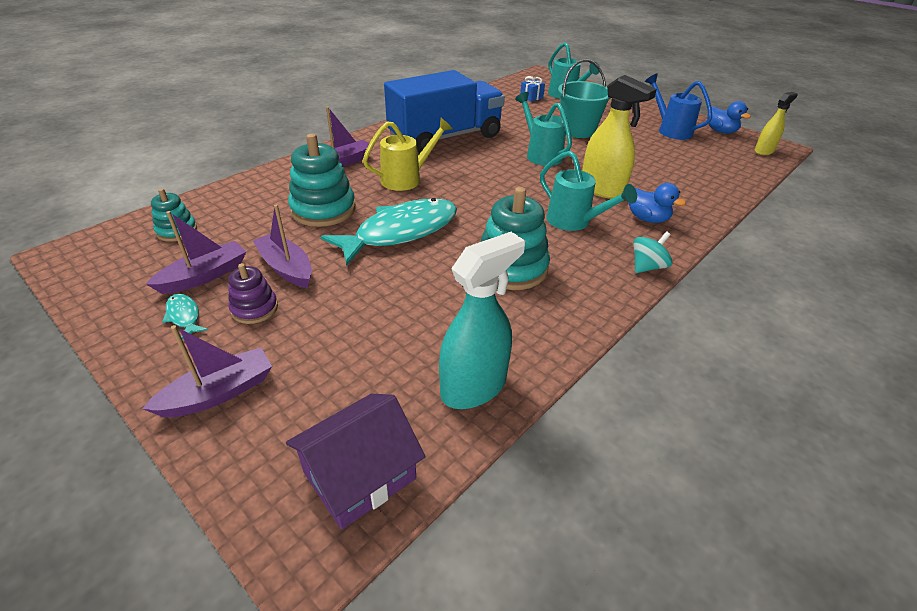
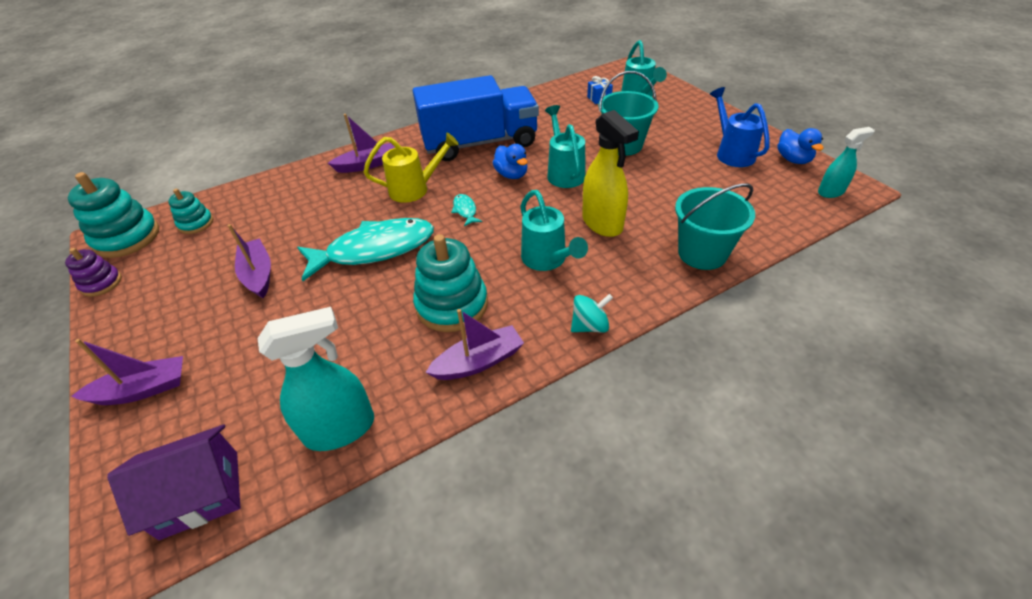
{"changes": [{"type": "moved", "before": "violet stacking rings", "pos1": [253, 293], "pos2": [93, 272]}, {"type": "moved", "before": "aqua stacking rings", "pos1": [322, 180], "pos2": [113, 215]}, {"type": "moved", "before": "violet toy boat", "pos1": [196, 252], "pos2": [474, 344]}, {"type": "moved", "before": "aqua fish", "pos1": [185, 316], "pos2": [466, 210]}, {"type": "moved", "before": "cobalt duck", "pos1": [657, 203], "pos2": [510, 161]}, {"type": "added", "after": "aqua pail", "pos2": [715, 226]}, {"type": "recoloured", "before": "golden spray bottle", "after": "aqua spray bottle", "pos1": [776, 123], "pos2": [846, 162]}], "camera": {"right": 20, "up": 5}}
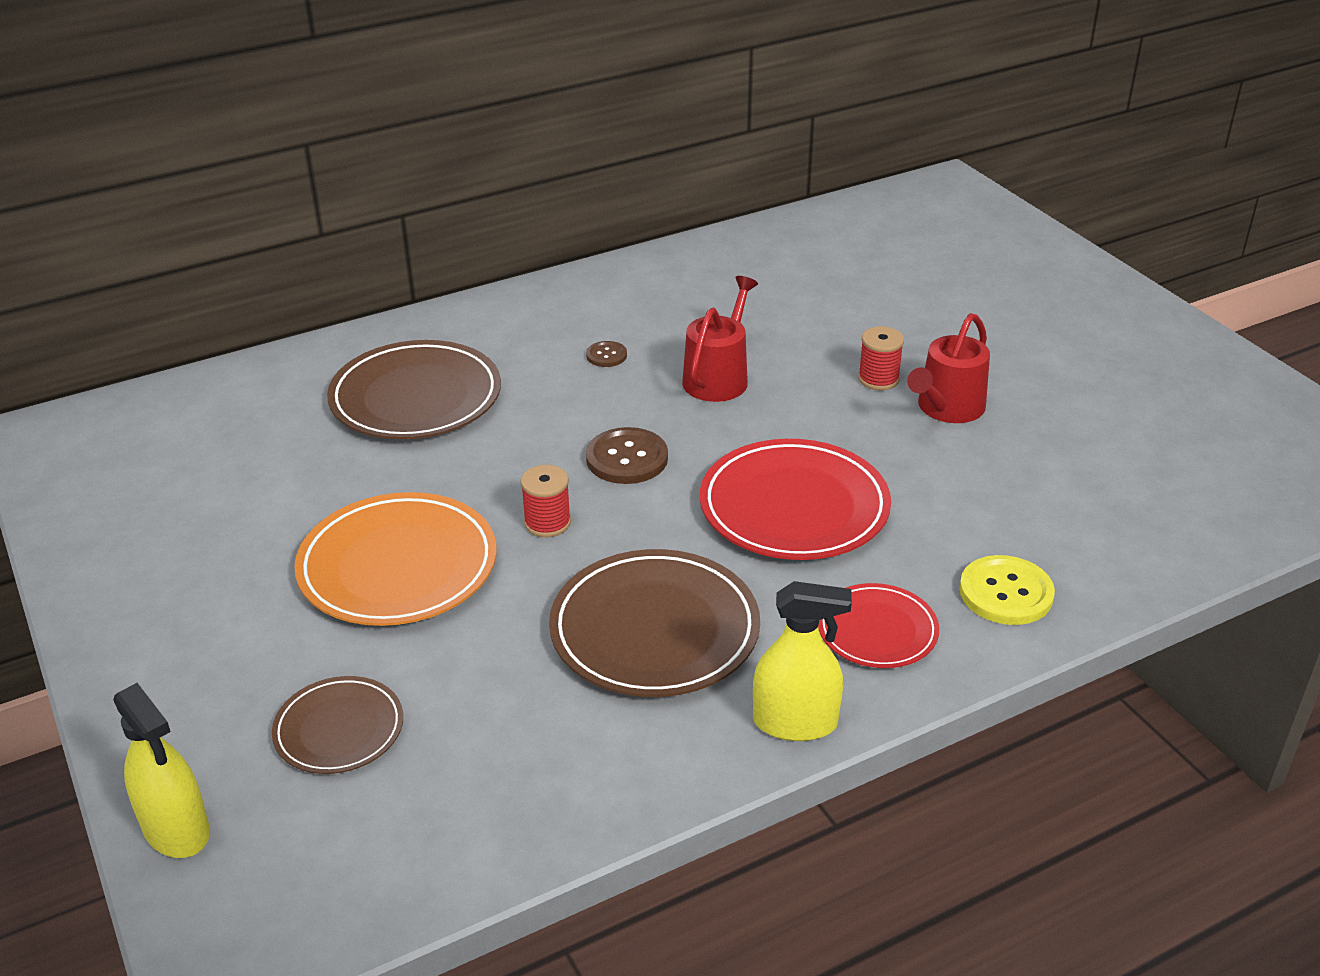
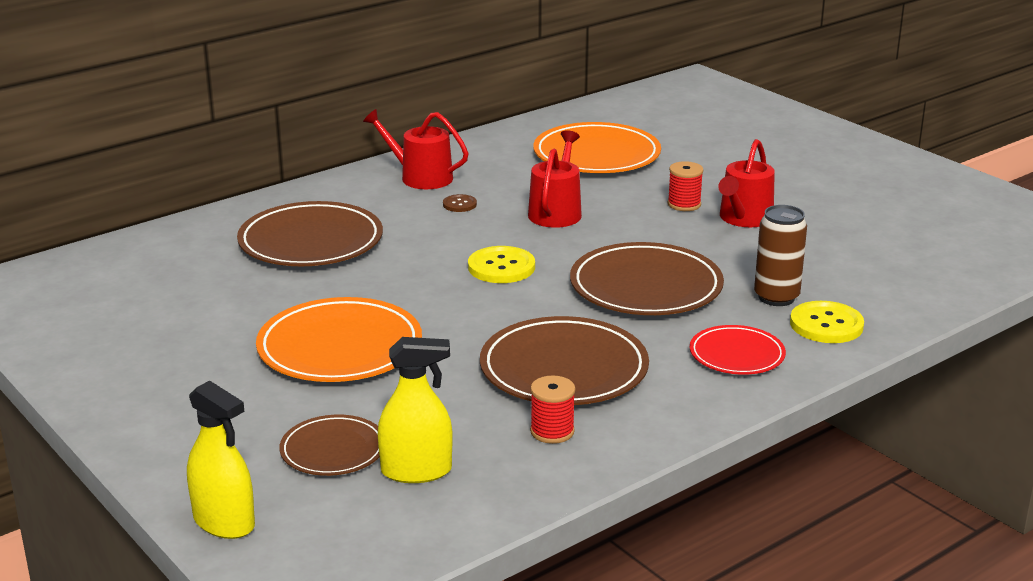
{"changes": [{"type": "added", "after": "scarlet watering can", "pos2": [416, 149]}, {"type": "moved", "before": "golden spray bottle", "pos1": [802, 661], "pos2": [415, 410]}, {"type": "recoloured", "before": "brown shirt button", "after": "golden shirt button", "pos1": [627, 455], "pos2": [501, 264]}, {"type": "moved", "before": "scarlet spool", "pos1": [546, 501], "pos2": [552, 410]}, {"type": "added", "after": "bright orange dinner plate", "pos2": [597, 147]}, {"type": "recoloured", "before": "scarlet dinner plate", "after": "brown dinner plate", "pos1": [795, 499], "pos2": [647, 278]}, {"type": "added", "after": "brown can", "pos2": [780, 255]}], "camera": {"right": -10, "up": -10}}
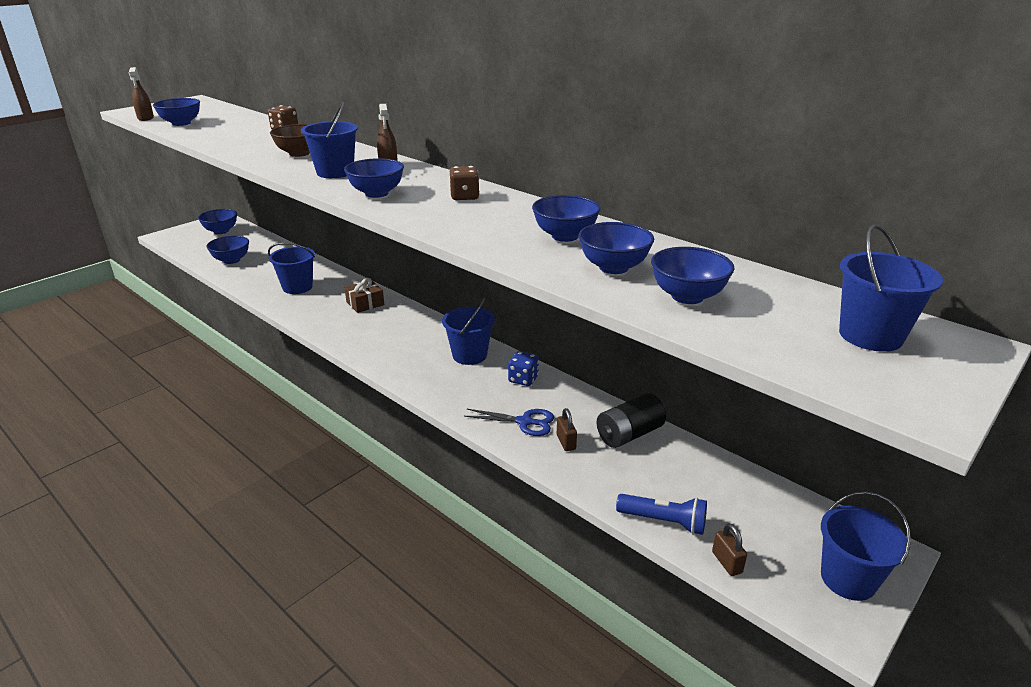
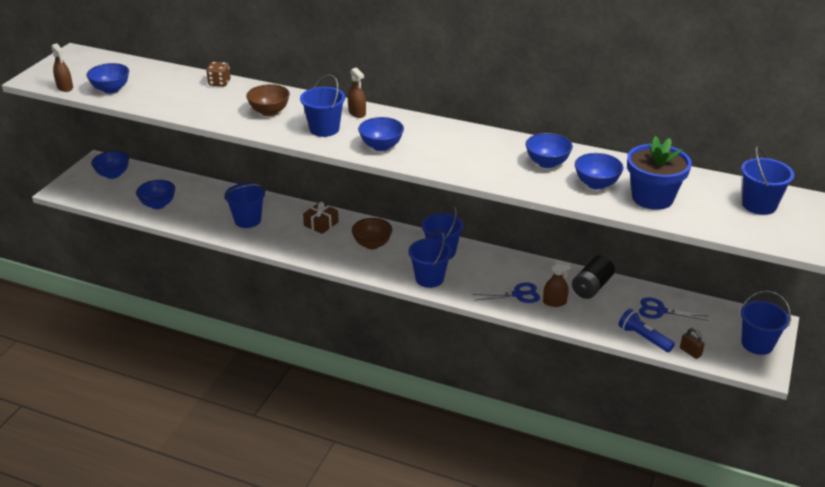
{"changes": [{"type": "added", "after": "brown serving bowl", "pos2": [372, 233]}, {"type": "added", "after": "cobalt pail", "pos2": [430, 259]}, {"type": "replaced", "before": "brown padlock", "after": "brown spray bottle", "pos1": [567, 429], "pos2": [557, 284]}, {"type": "turned", "before": "cobalt flashlight", "pos1": [661, 514], "pos2": [646, 330], "turn": -135}, {"type": "replaced", "before": "cobalt serving bowl", "after": "cobalt flower pot", "pos1": [692, 275], "pos2": [659, 173]}, {"type": "added", "after": "cobalt scissors", "pos2": [674, 309]}, {"type": "removed", "before": "brown die", "pos1": [464, 183]}, {"type": "removed", "before": "cobalt die", "pos1": [523, 368]}], "camera": {"right": -20, "up": 5}}
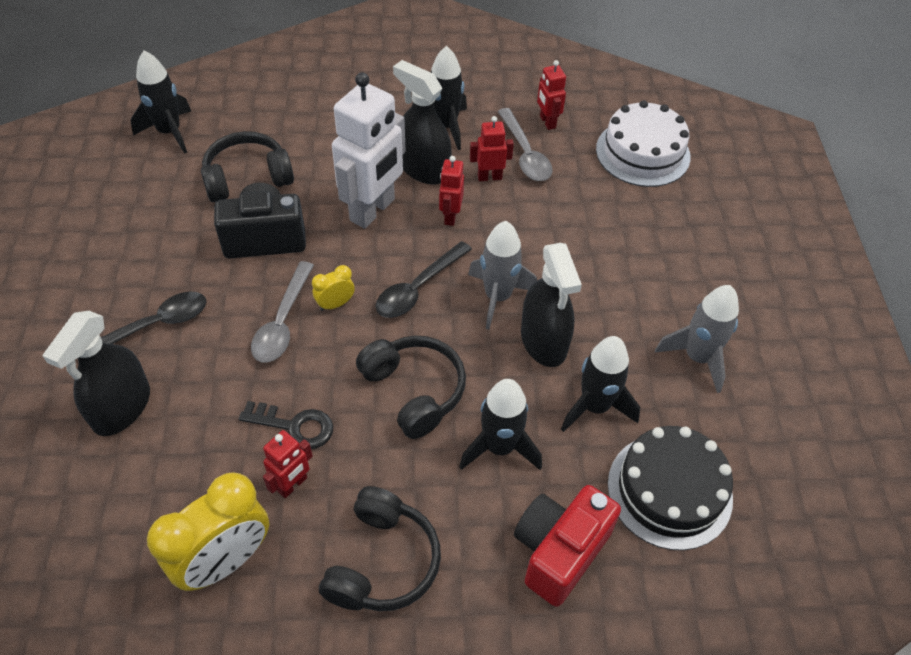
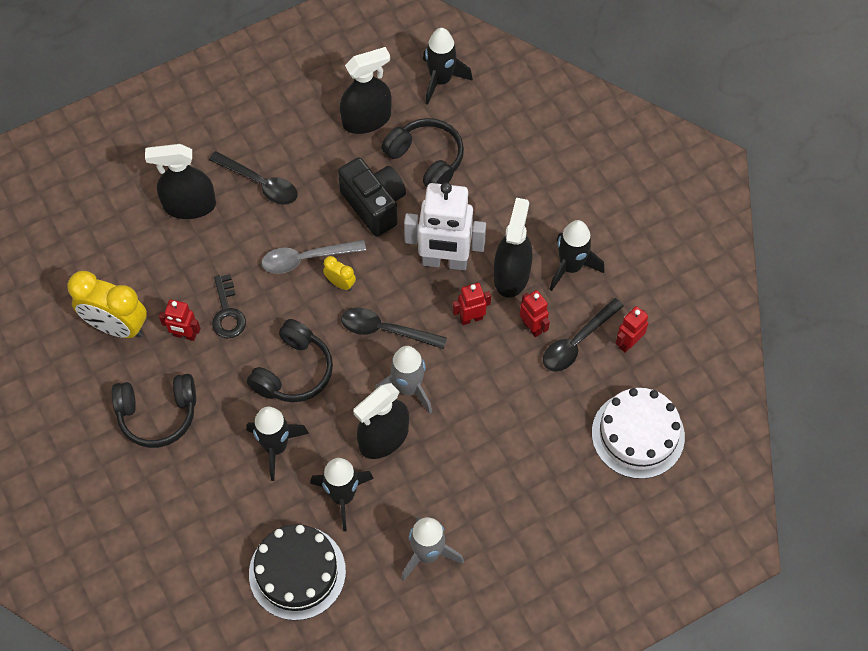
{"changes": [{"type": "added", "after": "ebony spray bottle", "pos2": [366, 90]}, {"type": "recoloured", "before": "gray tablespoon", "after": "ebony tablespoon", "pos1": [525, 144], "pos2": [583, 335]}, {"type": "removed", "before": "scarlet camera", "pos1": [567, 546]}], "camera": {"right": 65, "up": 10}}
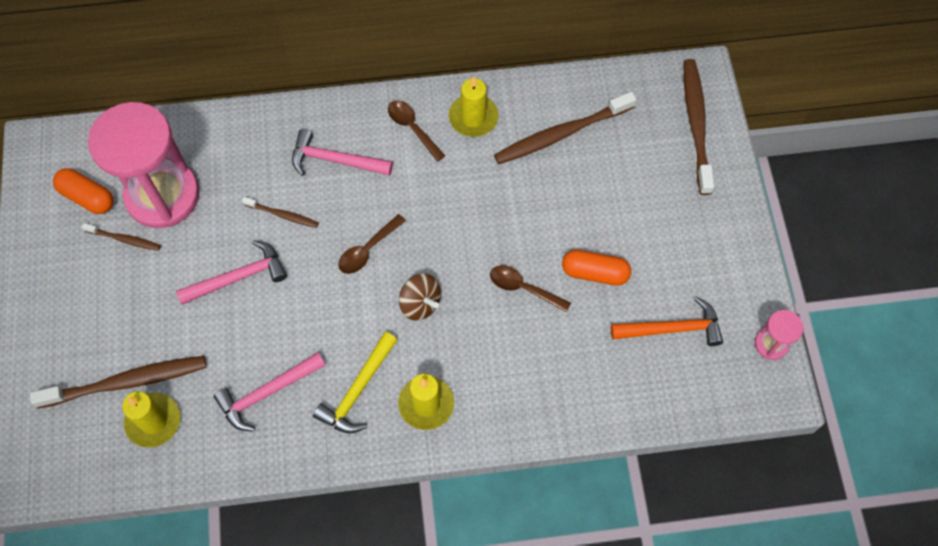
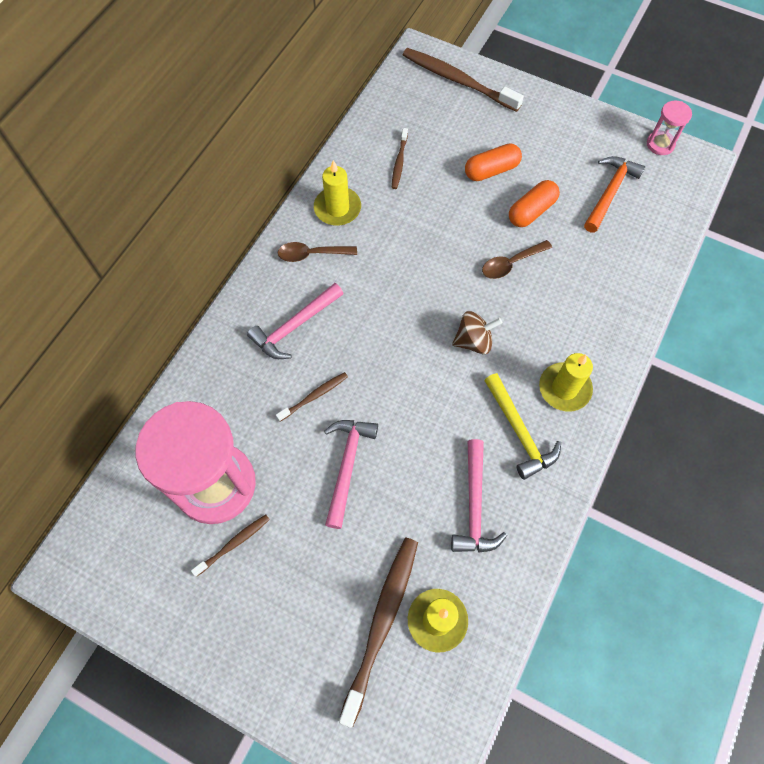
{"changes": [{"type": "resized", "before": "brown tooth brush", "pos1": [565, 128], "pos2": [400, 158], "scale": 0.5}, {"type": "moved", "before": "bright orange pill shape", "pos1": [83, 191], "pos2": [493, 162]}, {"type": "removed", "before": "brown tablespoon", "pos1": [372, 244]}], "camera": {"right": -55, "up": 0}}
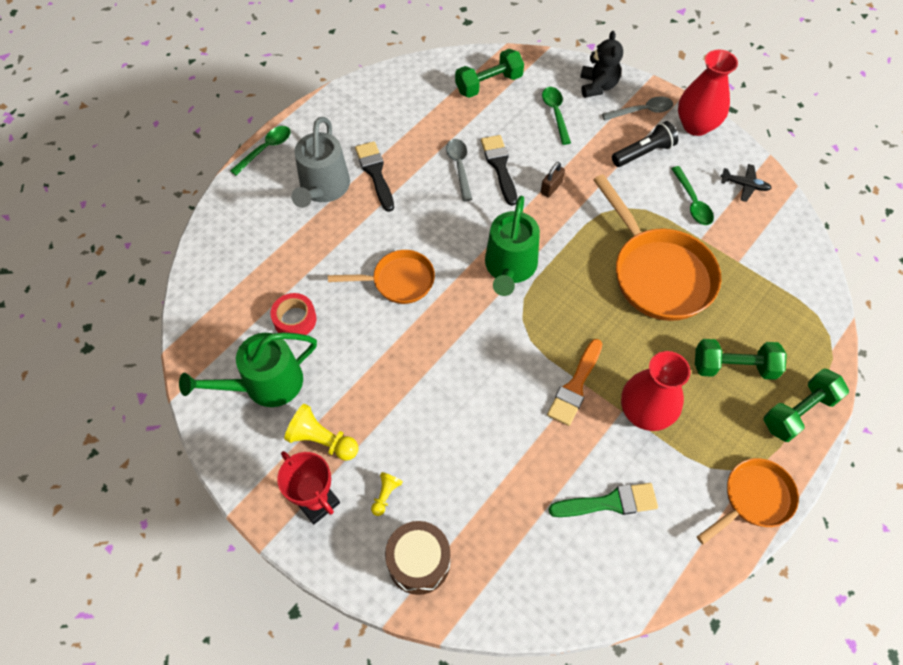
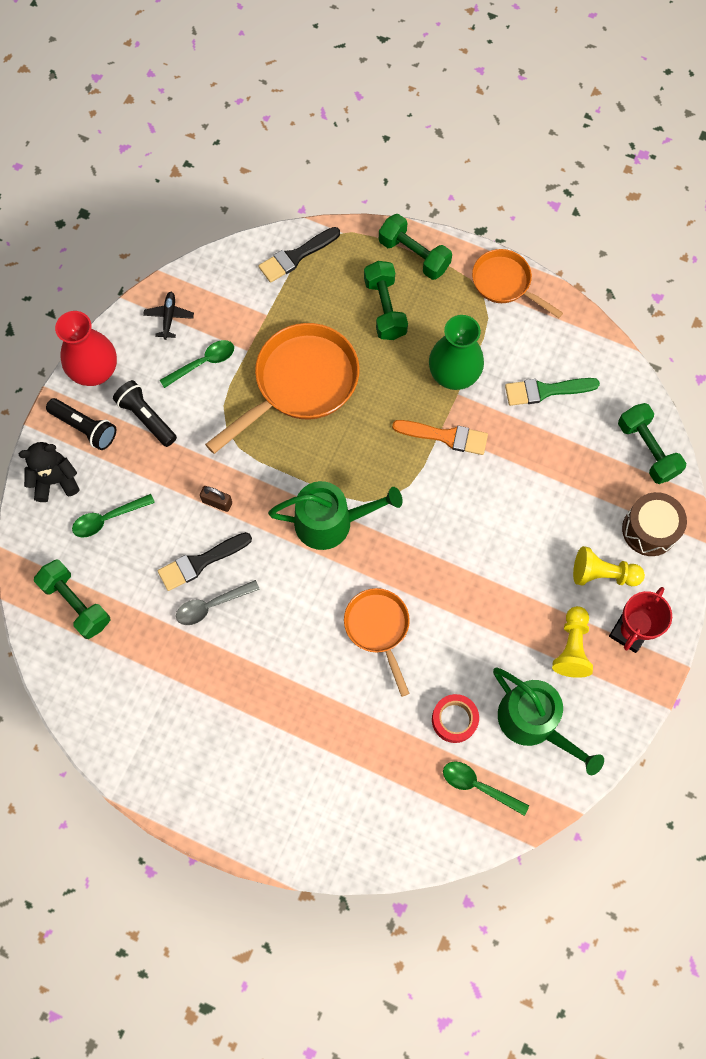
{"changes": [{"type": "replaced", "before": "gray tablespoon", "after": "ebony flashlight", "pos1": [637, 108], "pos2": [81, 424]}, {"type": "moved", "before": "ebony paintbrush", "pos1": [374, 176], "pos2": [299, 255]}, {"type": "recoloured", "before": "scarlet vase", "after": "leaf-green vase", "pos1": [655, 391], "pos2": [456, 352]}, {"type": "moved", "before": "leaf-green tablespoon", "pos1": [260, 151], "pos2": [486, 788]}, {"type": "turned", "before": "leaf-green paintbrush", "pos1": [603, 500], "pos2": [552, 392], "turn": -75}, {"type": "resized", "before": "golden game pawn", "pos1": [387, 494], "pos2": [609, 566], "scale": 1.76}, {"type": "added", "after": "leaf-green free weight", "pos2": [652, 443]}, {"type": "removed", "before": "gray watering can", "pos1": [320, 162]}], "camera": {"right": -105, "up": 10}}
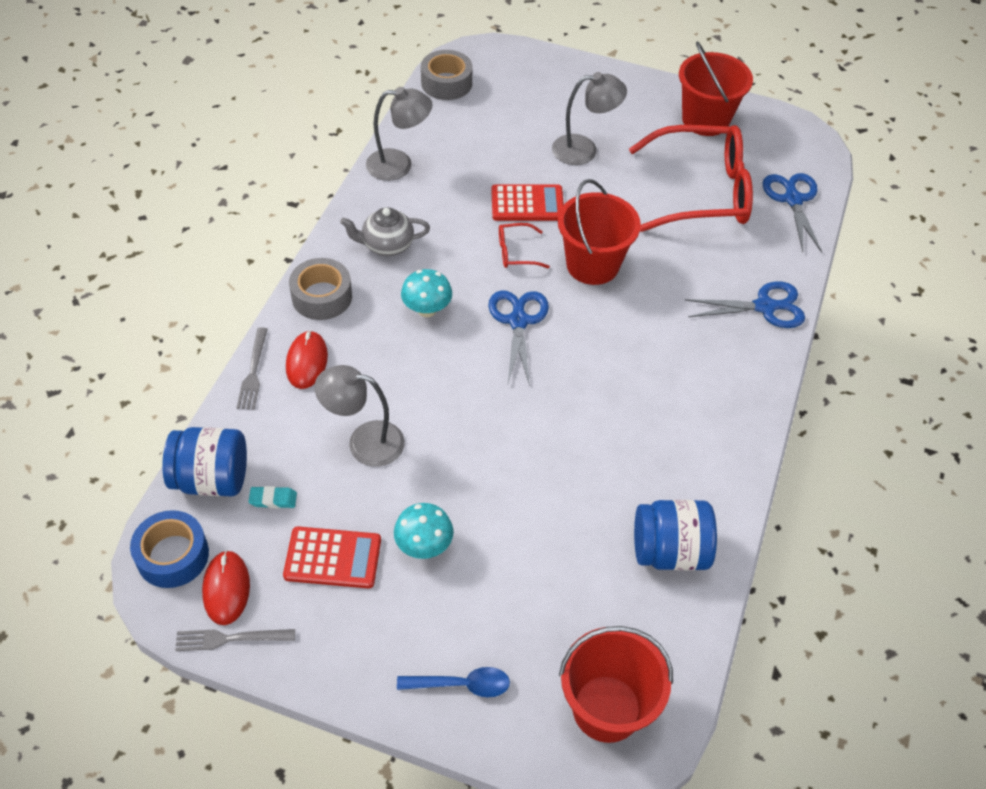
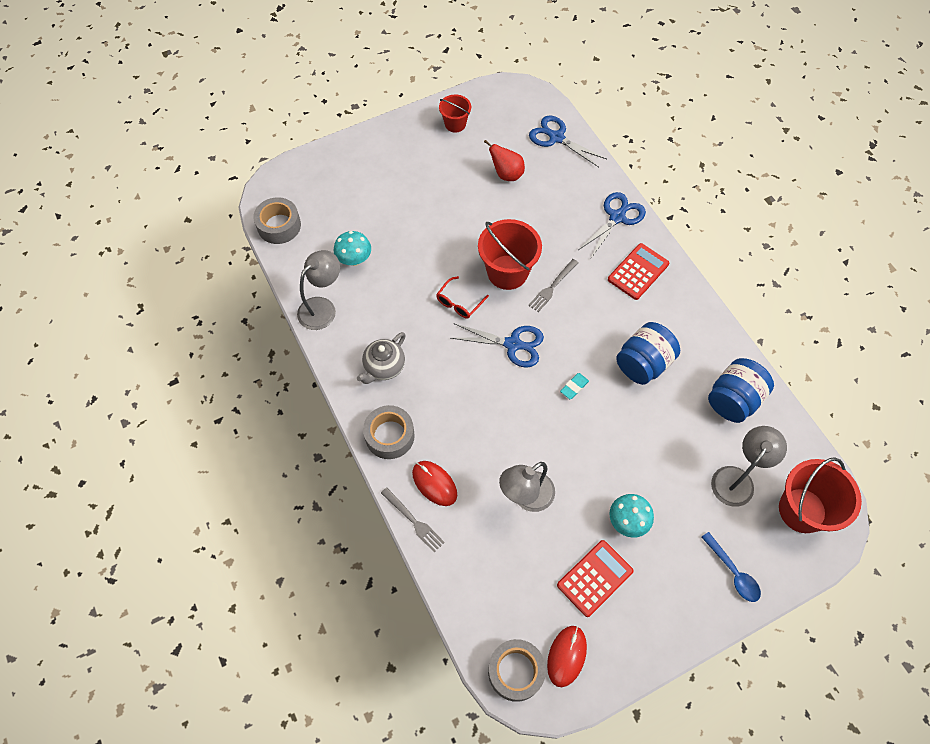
{"changes": [{"type": "moved", "before": "aqua fungus", "pos1": [426, 293], "pos2": [352, 248]}, {"type": "resized", "before": "scarlet pail", "pos1": [716, 88], "pos2": [455, 113], "scale": 0.57}, {"type": "turned", "before": "cobalt scissors", "pos1": [518, 338], "pos2": [497, 346], "turn": 150}, {"type": "replaced", "before": "scarlet glasses", "after": "scarlet pear", "pos1": [691, 178], "pos2": [504, 160]}, {"type": "recoloured", "before": "cobalt roll of tape", "after": "gray roll of tape", "pos1": [169, 549], "pos2": [517, 670]}, {"type": "moved", "before": "gray fork", "pos1": [235, 640], "pos2": [553, 285]}, {"type": "turned", "before": "scarlet mouse", "pos1": [226, 587], "pos2": [567, 656], "turn": 75}, {"type": "moved", "before": "aqua eraser", "pos1": [272, 497], "pos2": [574, 386]}, {"type": "moved", "before": "scarlet adding machine", "pos1": [527, 202], "pos2": [638, 271]}, {"type": "moved", "before": "cobalt jam jar", "pos1": [204, 462], "pos2": [648, 353]}, {"type": "turned", "before": "cobalt tablespoon", "pos1": [453, 682], "pos2": [731, 567], "turn": 105}, {"type": "moved", "before": "gray reading lamp", "pos1": [589, 118], "pos2": [749, 466]}], "camera": {"right": -45, "up": 10}}
